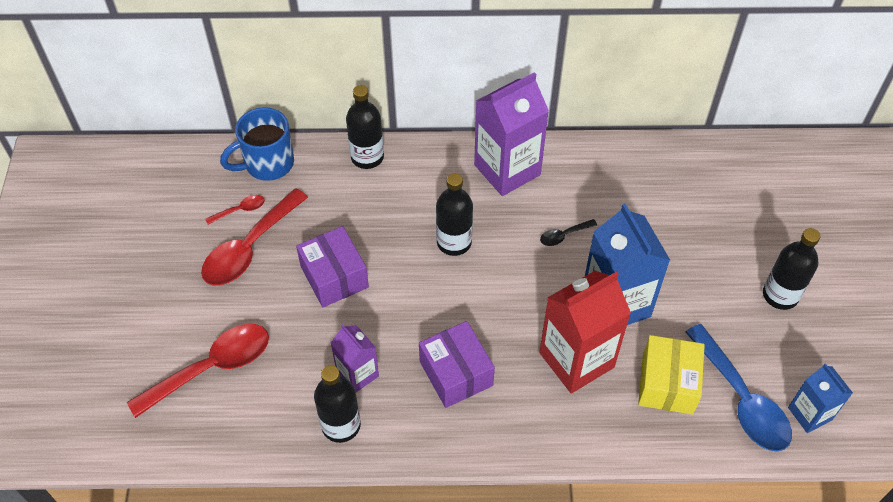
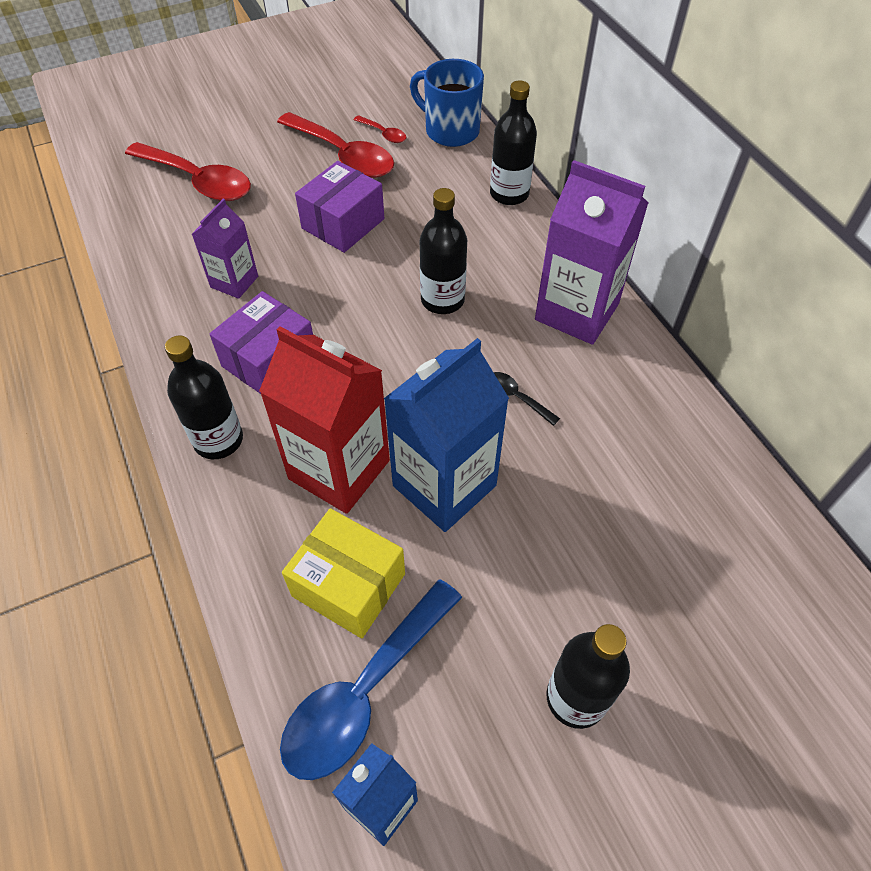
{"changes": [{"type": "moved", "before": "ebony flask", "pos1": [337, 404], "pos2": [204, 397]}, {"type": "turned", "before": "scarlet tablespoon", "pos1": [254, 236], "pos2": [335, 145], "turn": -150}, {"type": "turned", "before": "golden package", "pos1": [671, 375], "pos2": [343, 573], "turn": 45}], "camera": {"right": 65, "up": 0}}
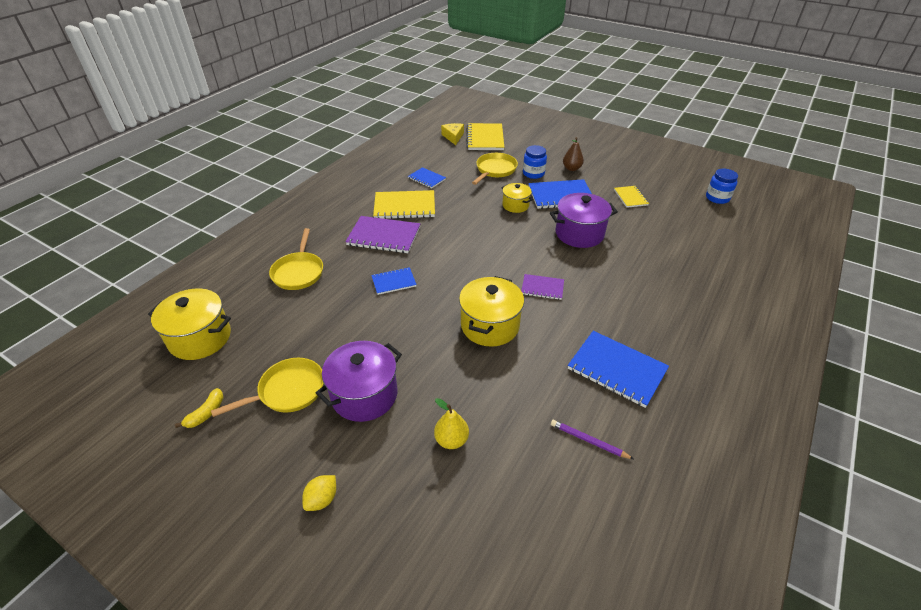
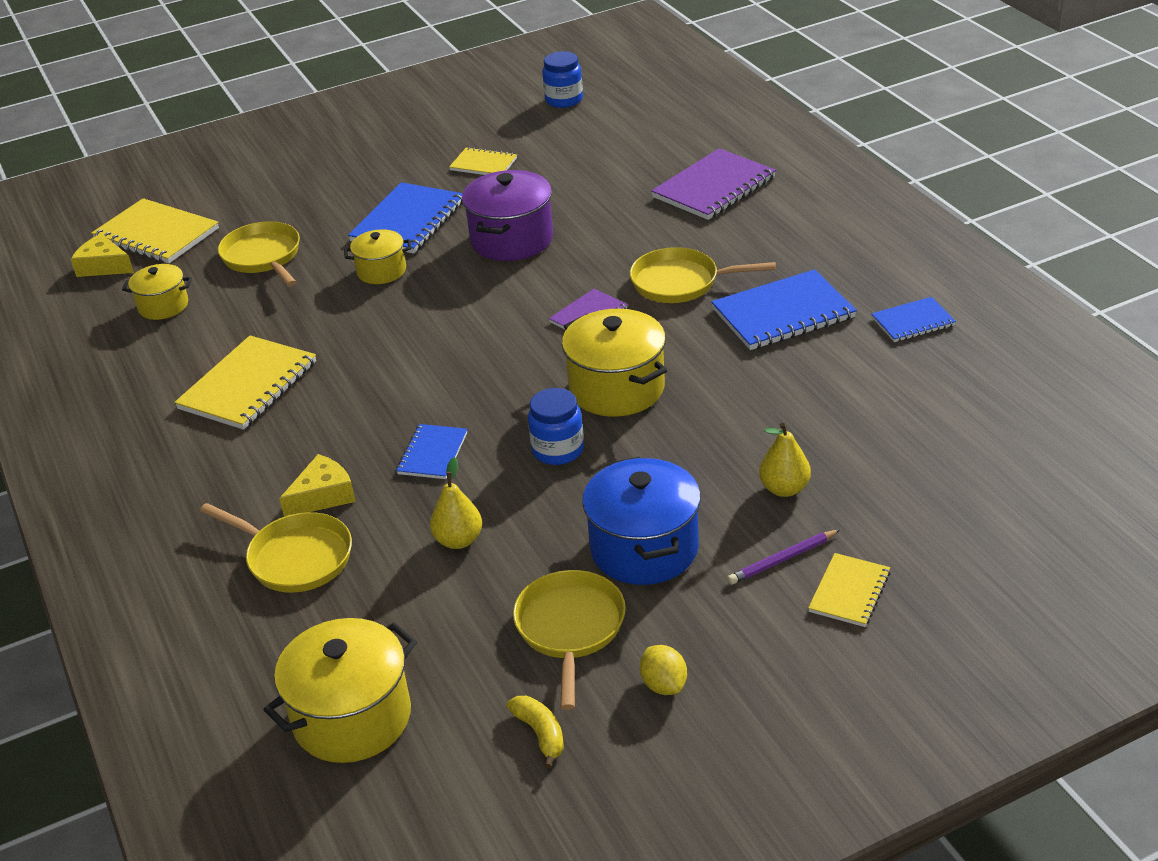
{"changes": [{"type": "added", "after": "golden cooking pot", "pos2": [157, 292]}, {"type": "added", "after": "golden piece of cheese", "pos2": [317, 485]}, {"type": "added", "after": "golden pear", "pos2": [456, 503]}, {"type": "moved", "before": "cobalt jam jar", "pos1": [535, 162], "pos2": [556, 426]}, {"type": "recoloured", "before": "violet cooking pot", "after": "cobalt cooking pot", "pos1": [359, 381], "pos2": [641, 520]}, {"type": "added", "after": "golden pan", "pos2": [703, 275]}, {"type": "moved", "before": "golden citrus fruit", "pos1": [319, 493], "pos2": [663, 670]}, {"type": "moved", "before": "violet notebook", "pos1": [382, 234], "pos2": [713, 184]}, {"type": "moved", "before": "violet wooden pencil", "pos1": [592, 439], "pos2": [783, 557]}, {"type": "added", "after": "golden notebook", "pos2": [849, 590]}, {"type": "moved", "before": "cobalt notebook", "pos1": [427, 177], "pos2": [913, 319]}, {"type": "removed", "before": "brown pear", "pos1": [573, 154]}], "camera": {"right": -55, "up": -5}}
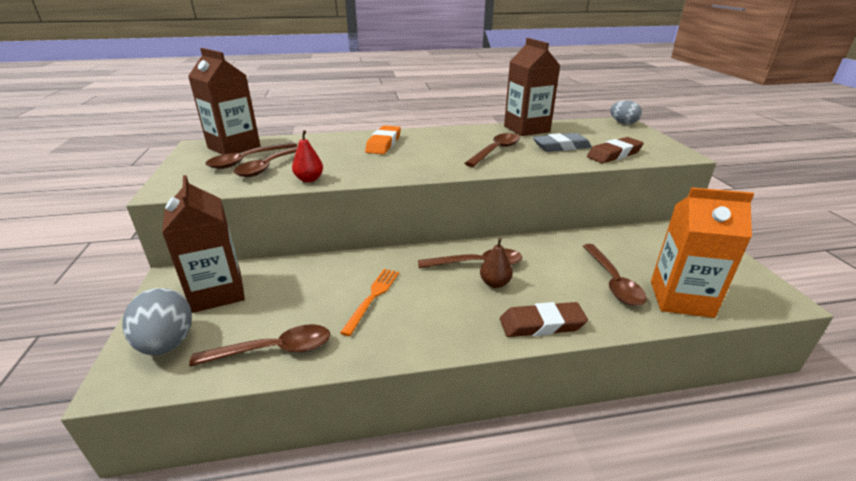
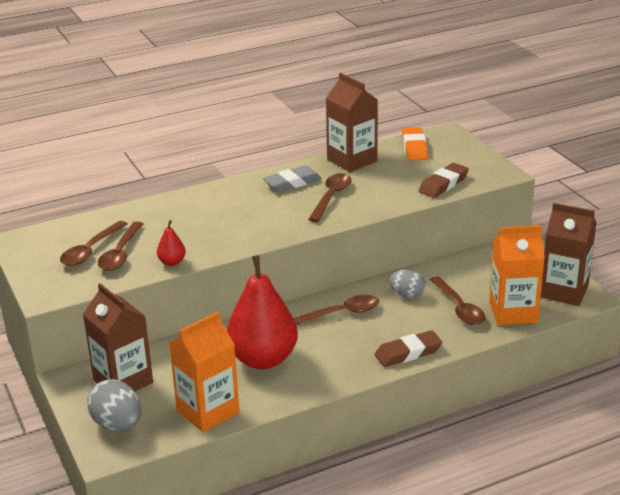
{"changes": [{"type": "replaced", "before": "brown tablespoon", "after": "bright orange juice carton", "pos1": [259, 345], "pos2": [204, 372]}, {"type": "replaced", "before": "bright orange fork", "after": "scarlet pear", "pos1": [369, 302], "pos2": [262, 312]}, {"type": "moved", "before": "gray eraser", "pos1": [562, 142], "pos2": [292, 178]}, {"type": "moved", "before": "gray toy egg", "pos1": [626, 112], "pos2": [407, 284]}, {"type": "moved", "before": "bright orange eraser", "pos1": [383, 139], "pos2": [415, 144]}, {"type": "moved", "before": "brown juice carton", "pos1": [224, 101], "pos2": [569, 254]}, {"type": "removed", "before": "brown pear", "pos1": [496, 263]}], "camera": {"right": -15, "up": 0}}
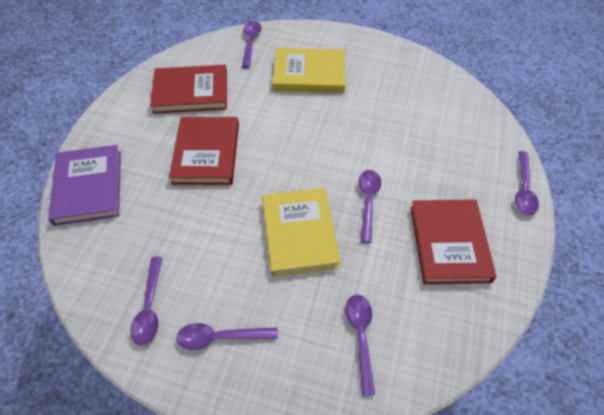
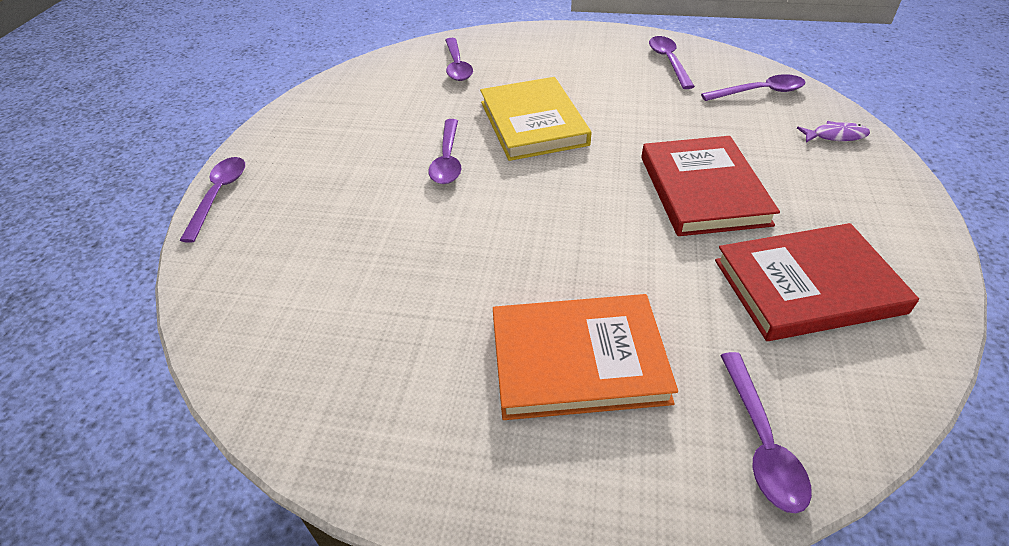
{"changes": [{"type": "recoloured", "before": "golden hardback", "after": "bright orange hardback", "pos1": [309, 70], "pos2": [585, 357]}, {"type": "moved", "before": "violet tablespoon", "pos1": [227, 336], "pos2": [753, 87]}, {"type": "replaced", "before": "violet hardback", "after": "violet fish", "pos1": [84, 185], "pos2": [833, 132]}, {"type": "removed", "before": "scarlet hardback", "pos1": [453, 241]}], "camera": {"right": 175, "up": -10}}
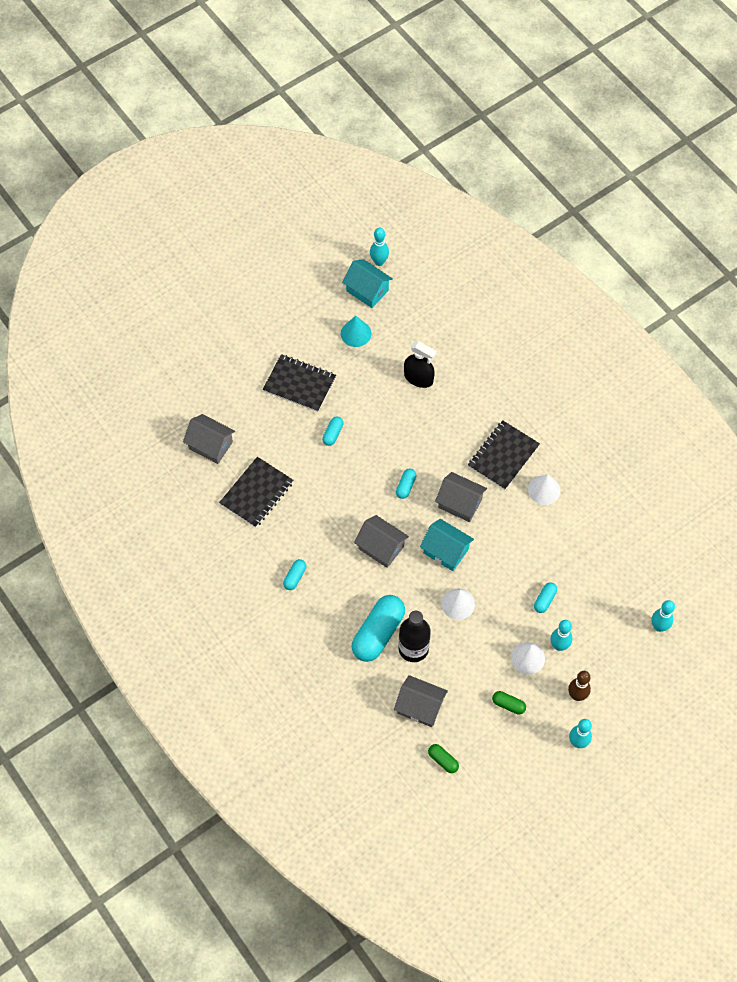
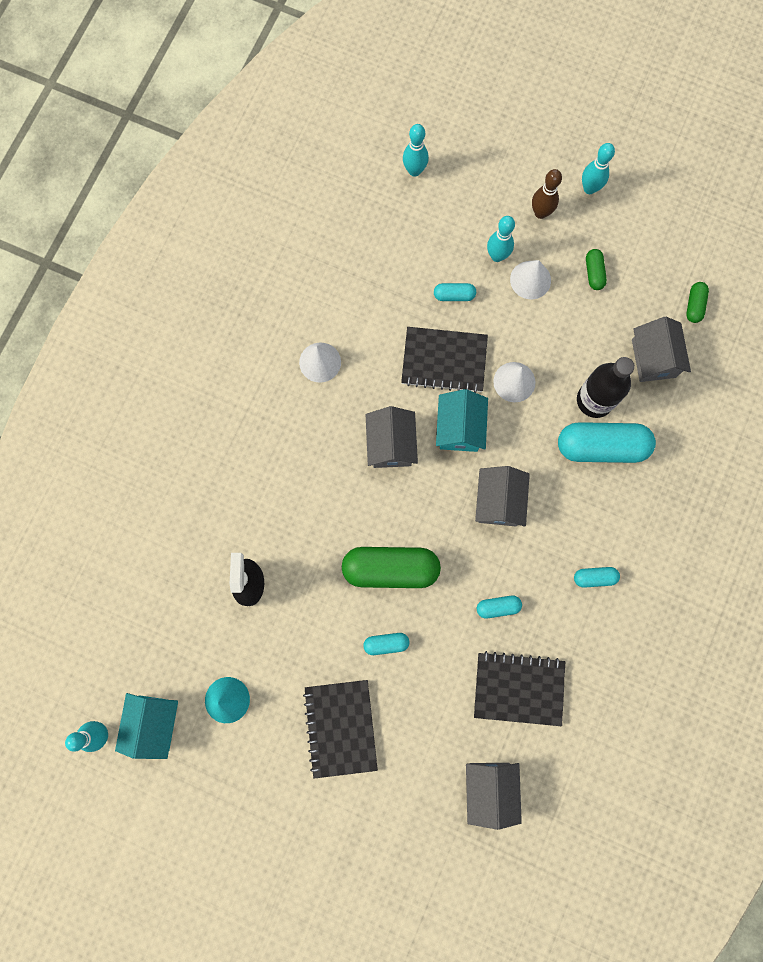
{"changes": [{"type": "added", "after": "leaf-green pill shape", "pos2": [391, 567]}, {"type": "moved", "before": "ebony notebook", "pos1": [504, 455], "pos2": [444, 360]}, {"type": "moved", "before": "aqua pill shape", "pos1": [406, 483], "pos2": [499, 607]}], "camera": {"right": -120, "up": 15}}
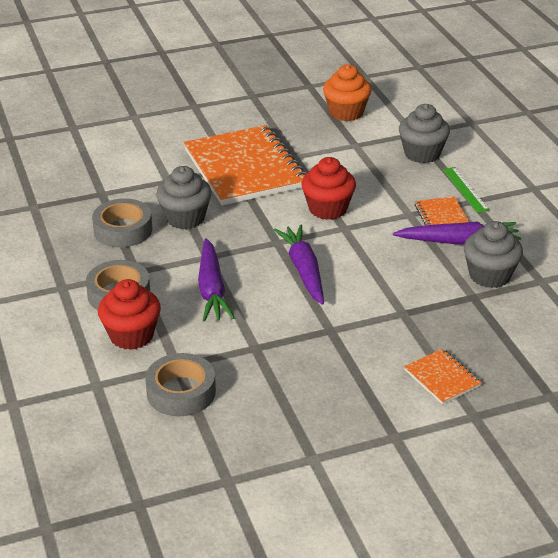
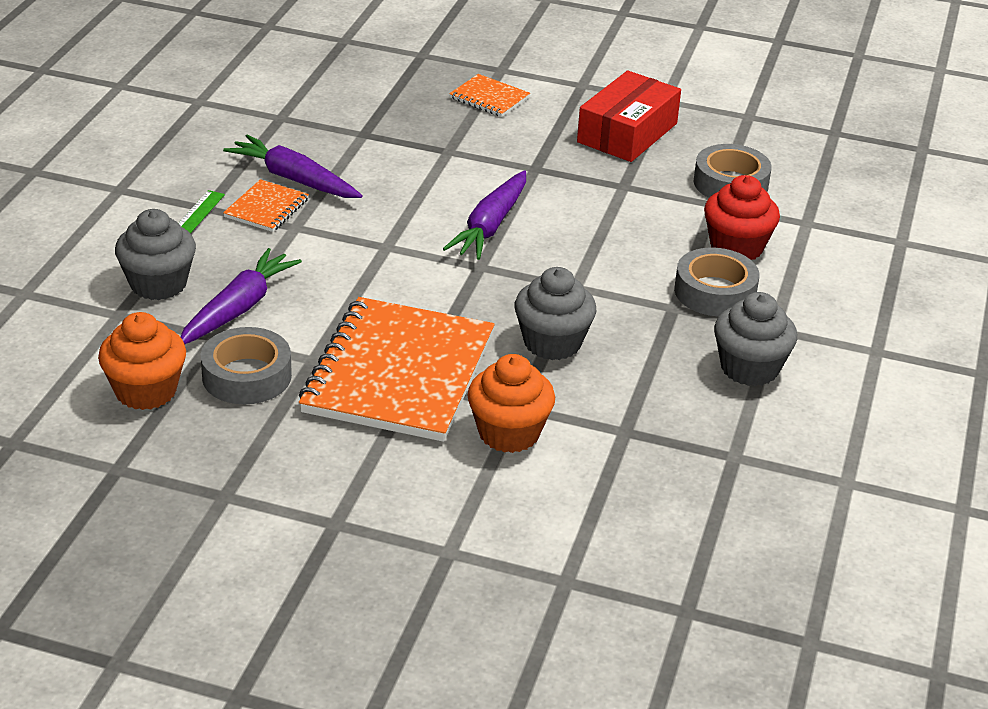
{"changes": [{"type": "moved", "before": "violet root vegetable", "pos1": [216, 280], "pos2": [241, 296]}, {"type": "moved", "before": "gray roll of tape", "pos1": [122, 223], "pos2": [246, 365]}, {"type": "turned", "before": "bright orange notebook", "pos1": [442, 376], "pos2": [489, 95], "turn": -60}, {"type": "added", "after": "bright orange cupcake", "pos2": [511, 403]}, {"type": "added", "after": "scarlet package", "pos2": [629, 116]}, {"type": "moved", "before": "gray cupcake", "pos1": [493, 254], "pos2": [755, 339]}, {"type": "removed", "before": "scarlet cupcake", "pos1": [328, 188]}], "camera": {"right": -145, "up": 0}}
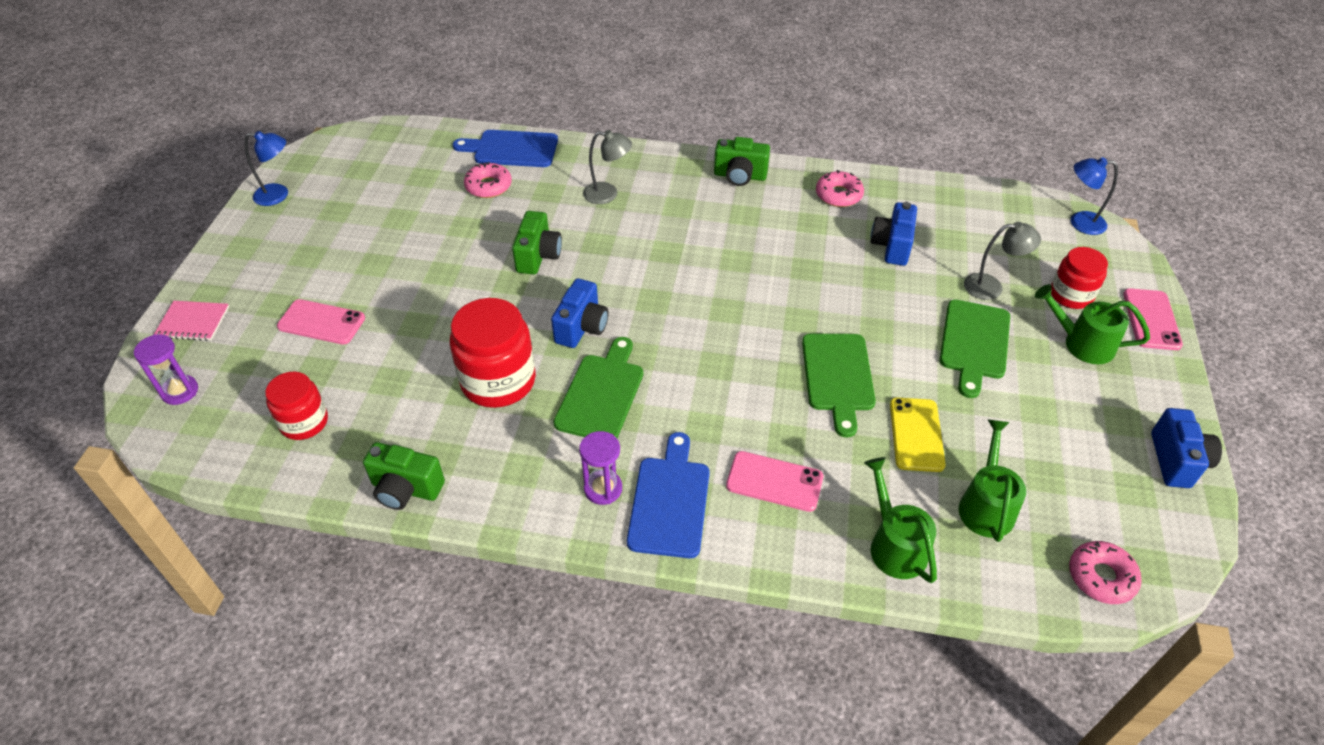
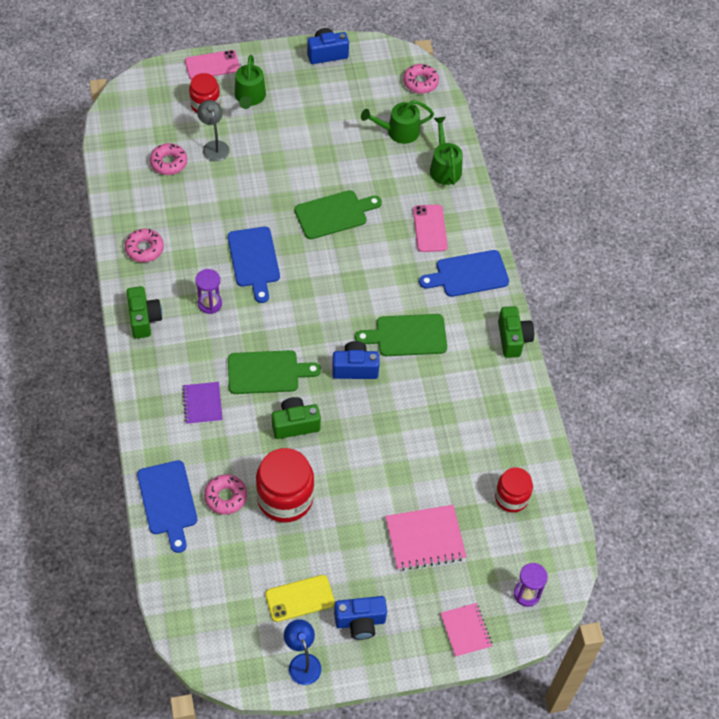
{"changes": [{"type": "added", "after": "rose-pink donut", "pos2": [168, 159]}, {"type": "replaced", "before": "gray reading lamp", "after": "violet notebook", "pos1": [607, 167], "pos2": [202, 403]}, {"type": "moved", "before": "violet sand timer", "pos1": [600, 468], "pos2": [208, 291]}, {"type": "added", "after": "cobalt chopping board", "pos2": [254, 265]}, {"type": "moved", "before": "leaf-green chopping board", "pos1": [975, 348], "pos2": [274, 372]}, {"type": "moved", "before": "scarlet jam jar", "pos1": [493, 353], "pos2": [285, 485]}, {"type": "moved", "before": "golden smartphone", "pos1": [918, 434], "pos2": [300, 598]}, {"type": "moved", "before": "cobalt camera", "pos1": [893, 234], "pos2": [360, 618]}, {"type": "replaced", "before": "rose-pink smartphone", "after": "rose-pink notebook", "pos1": [321, 321], "pos2": [426, 538]}, {"type": "turned", "before": "leaf-green watering can", "pos1": [900, 520], "pos2": [446, 151], "turn": 120}, {"type": "moved", "before": "leaf-green camera", "pos1": [404, 476], "pos2": [516, 332]}, {"type": "removed", "before": "cobalt reading lamp", "pos1": [1094, 196]}], "camera": {"right": -115, "up": 10}}
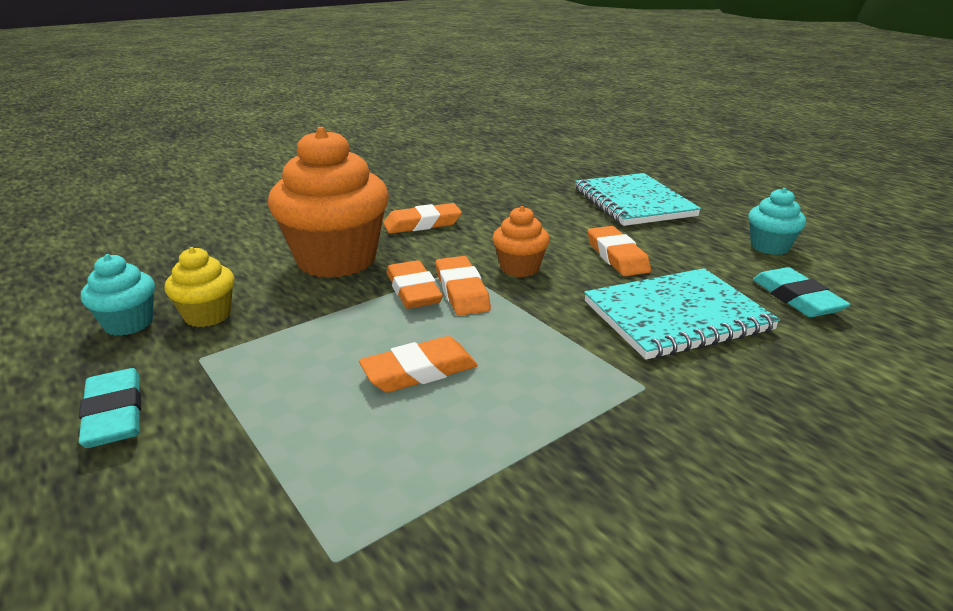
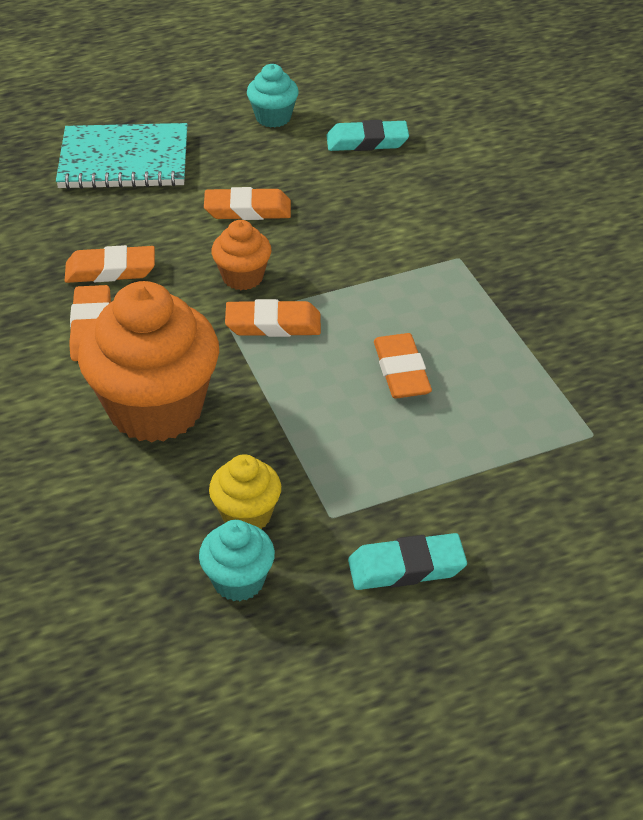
{"changes": [{"type": "moved", "before": "bright orange eraser", "pos1": [414, 284], "pos2": [110, 264]}, {"type": "removed", "before": "aqua notebook", "pos1": [682, 314]}], "camera": {"right": -75, "up": 15}}
